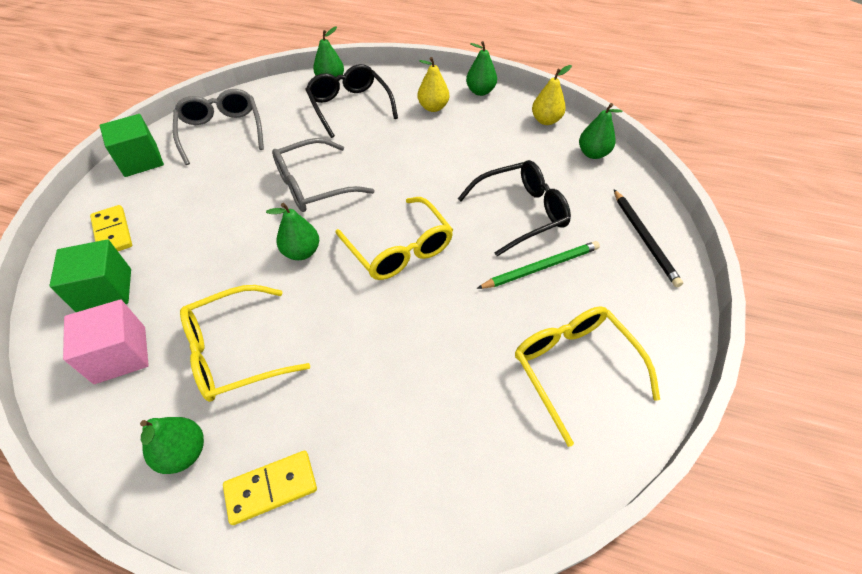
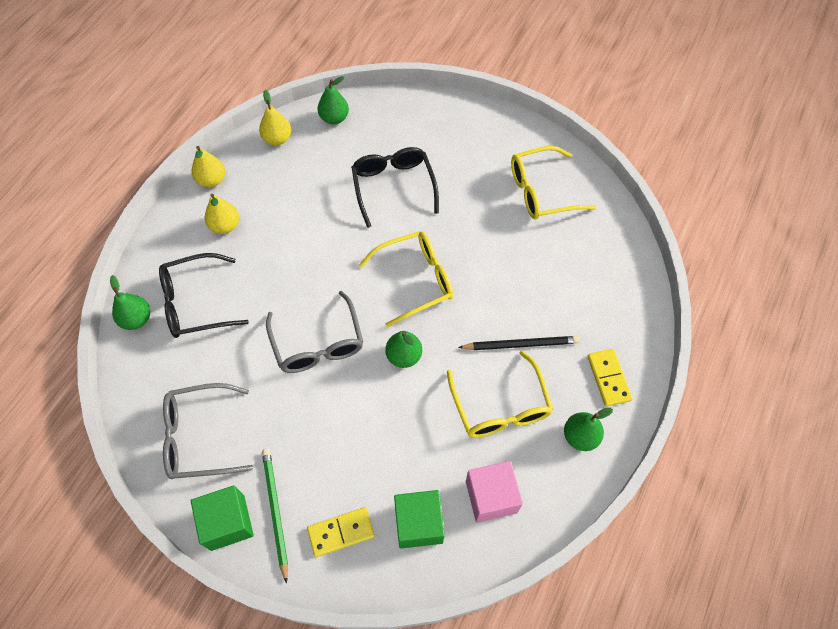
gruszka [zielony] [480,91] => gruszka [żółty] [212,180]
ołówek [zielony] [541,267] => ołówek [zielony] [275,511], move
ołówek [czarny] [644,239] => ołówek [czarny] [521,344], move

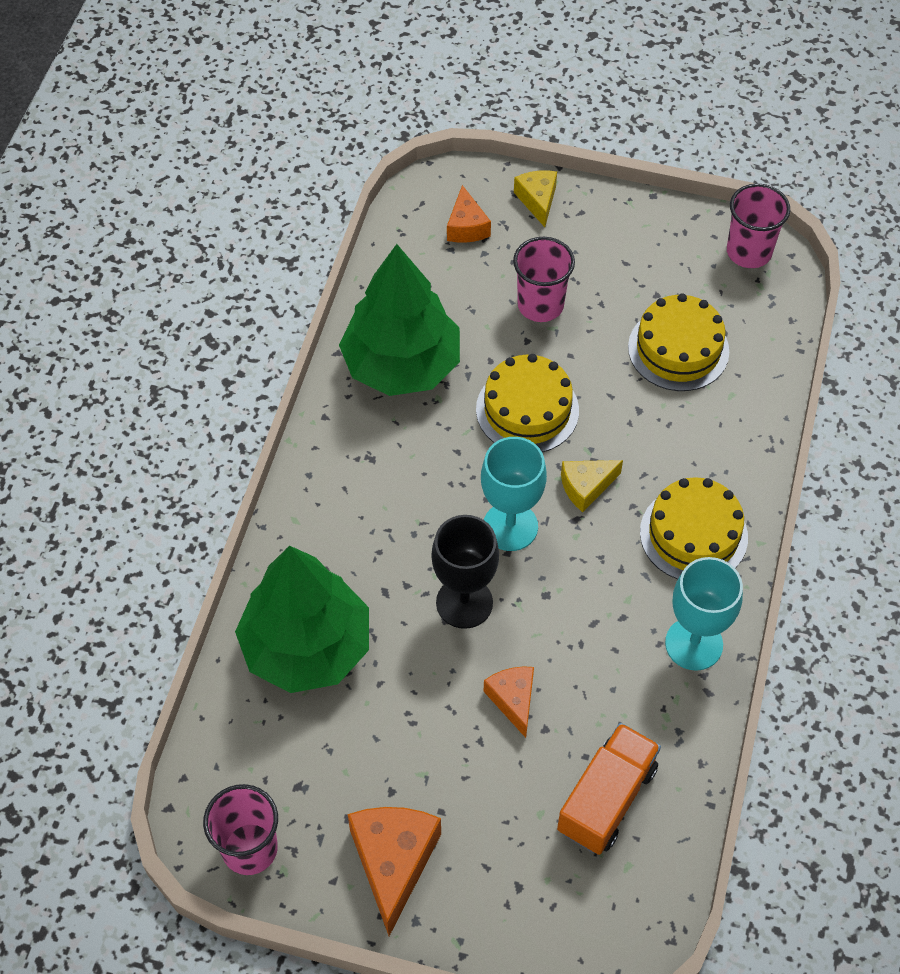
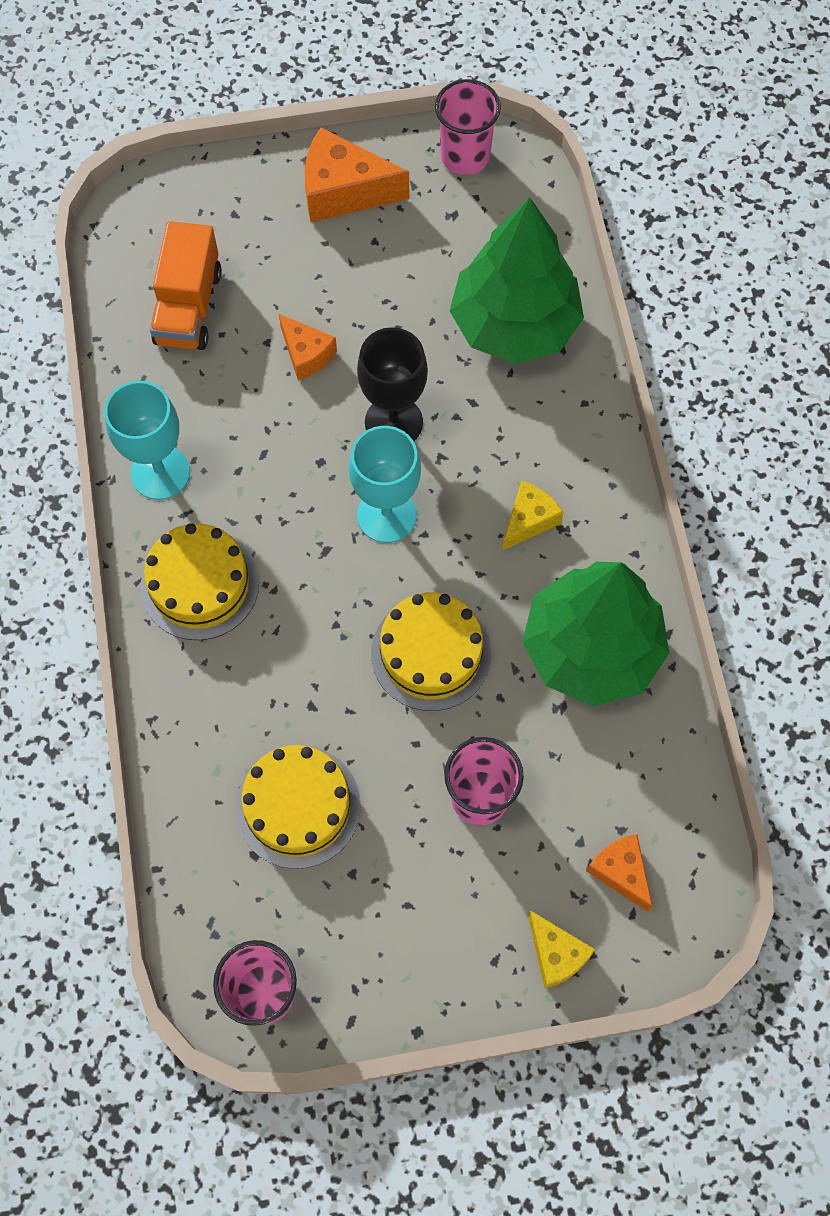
ser [pomarańczowy] [393,863] => ser [pomarańczowy] [344,191], 120 degrees clockwise
ser [żółty] [586,487] => ser [żółty] [529,520], move

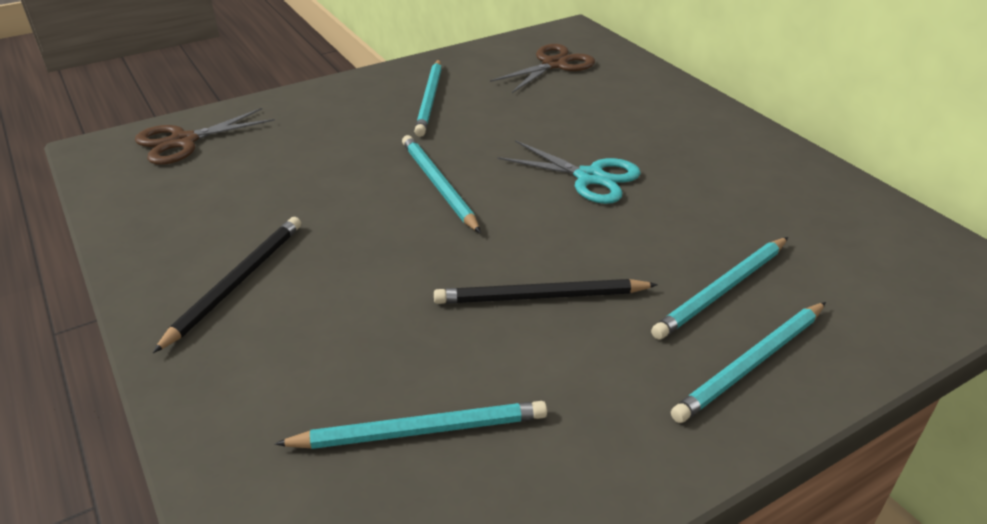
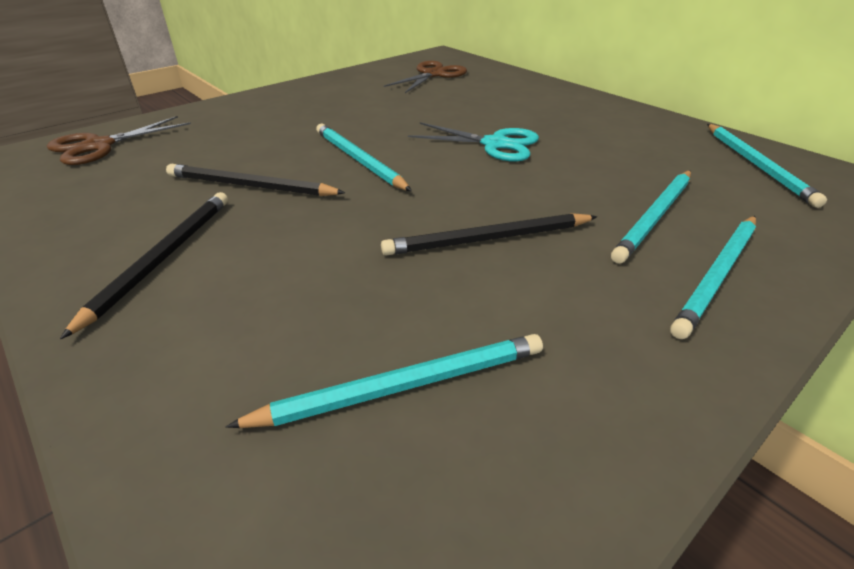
ołówek [turkusowy] [430,100] => ołówek [turkusowy] [757,165], move
nothing => ołówek [czarny] [250,186]

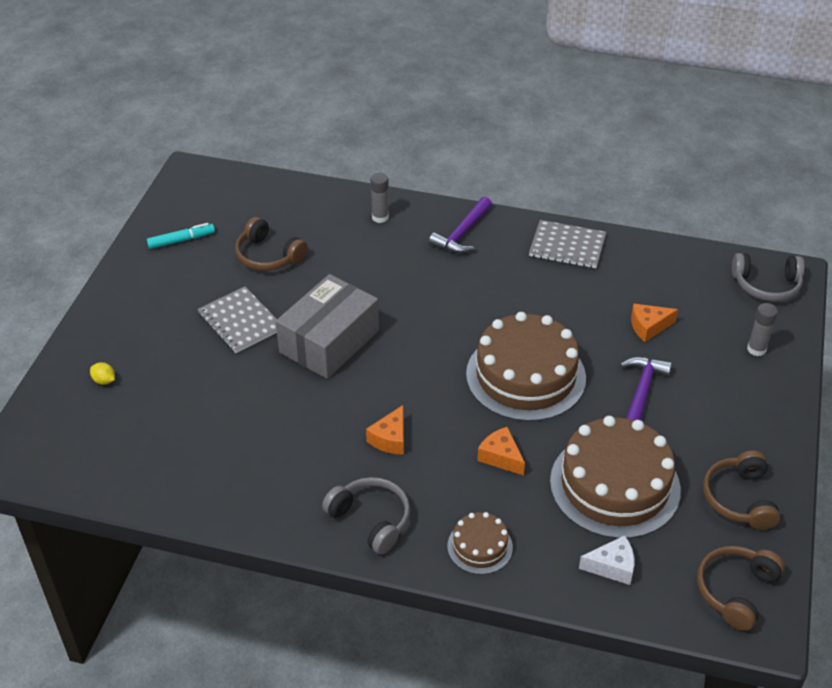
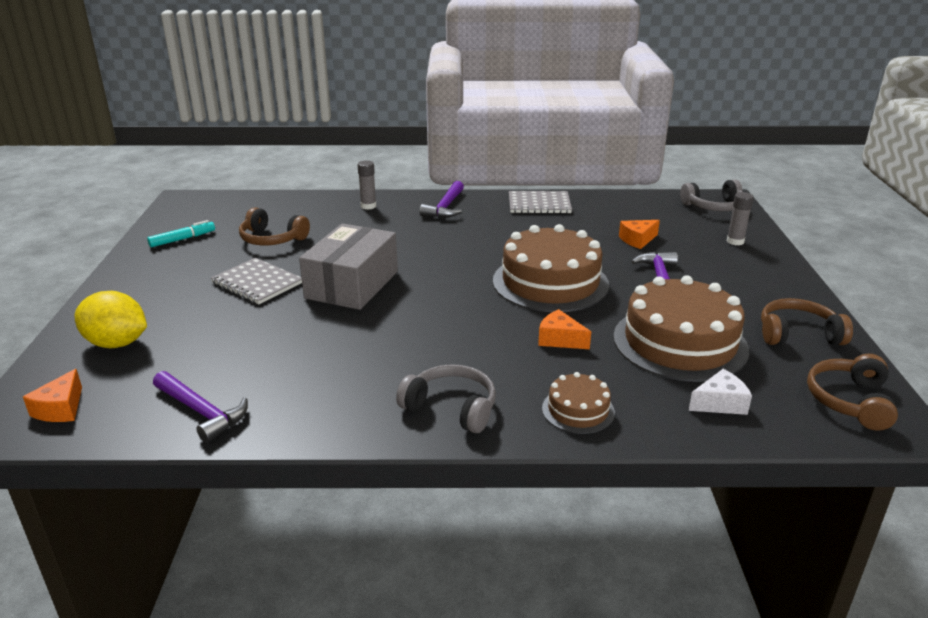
cytryna [żółty] [104,380] => cytryna [żółty] [117,343], x2.37
ser [pomarańczowy] [390,439] => ser [pomarańczowy] [61,408], move
słuchawki [brązowy] [739,499] => słuchawki [brązowy] [798,334], 105 degrees clockwise
nothing => młotek [fioletowy] [202,412]

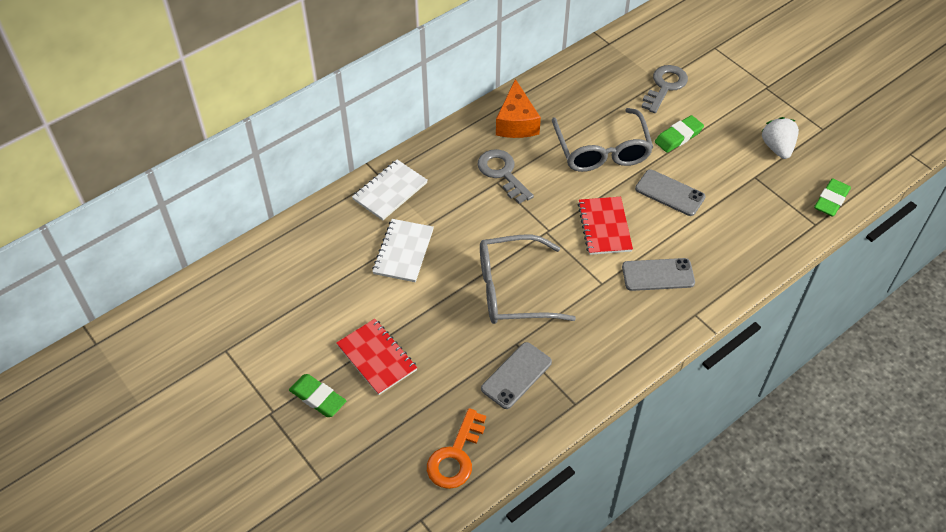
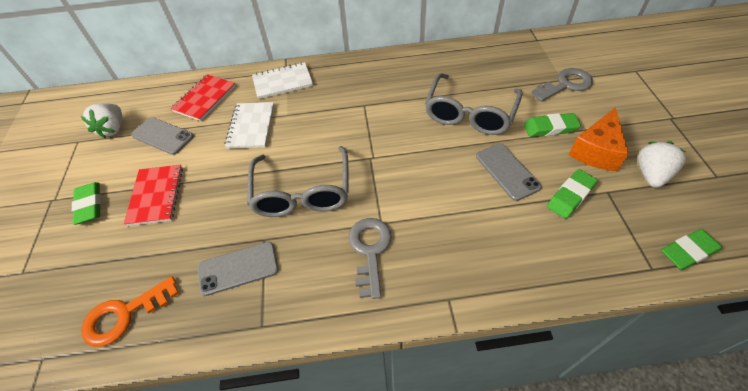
zeszyt [biały] [403,252] => zeszyt [biały] [251,126], 45 degrees counterclockwise
klucz [szary] [502,173] => klucz [szary] [370,250], move
okulary [szary] [513,290] => okulary [szary] [302,192], 120 degrees counterclockwise
ser [pomarańczowy] [516,122] => ser [pomarańczowy] [596,151], move
zeszyt [czerwony] [604,227] => zeszyt [czerwony] [205,99], move
telefon [szary] [658,275] => telefon [szary] [163,136], move
nothing => truskawka [biały] [113,129]
nothing => gumka do mazania [zielony] [570,196]

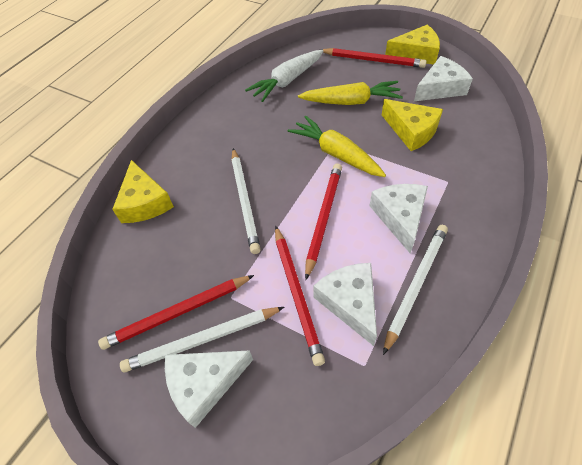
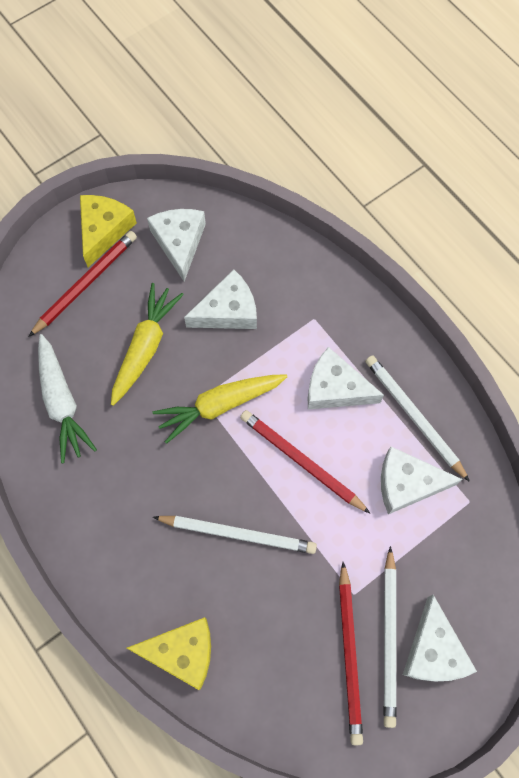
ołówek [czerwony] [296,293] => nothing
ser [żółty] [411,131] => ser [biały] [228,311]

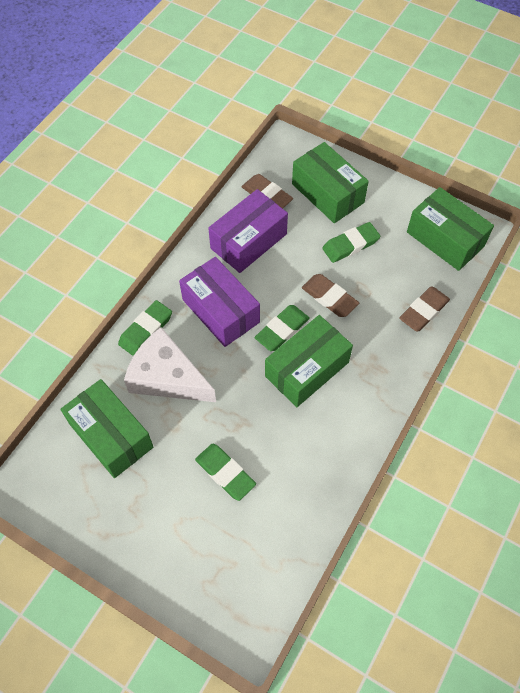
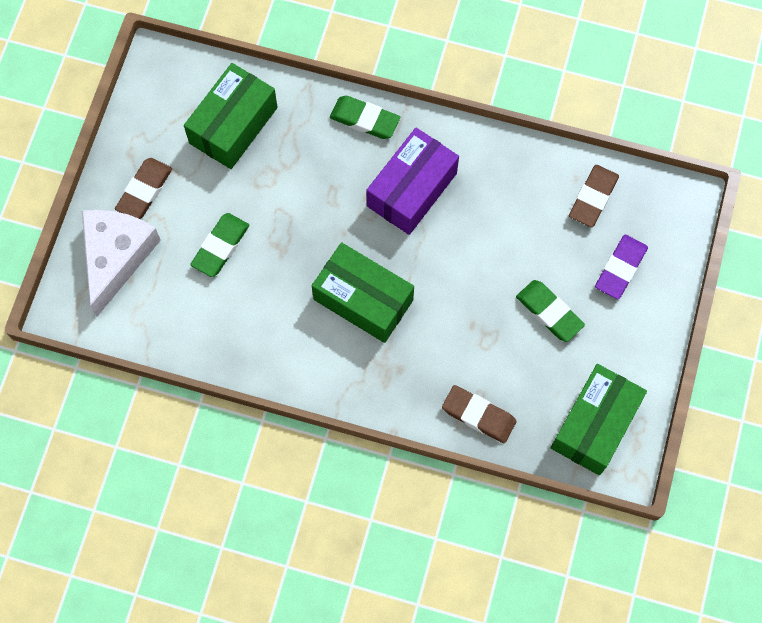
ser [biały] [167,377] => ser [biały] [116,256], move
pudełko [fioletowy] [248,241] => nothing
gumka do mazania [zielony] [282,330] => nothing
pudełko [zielony] [327,193] => gumka do mazania [fioletowy] [620,268]
gumka do mazania [brązowy] [329,297] => gumka do mazania [brązowy] [144,191], move

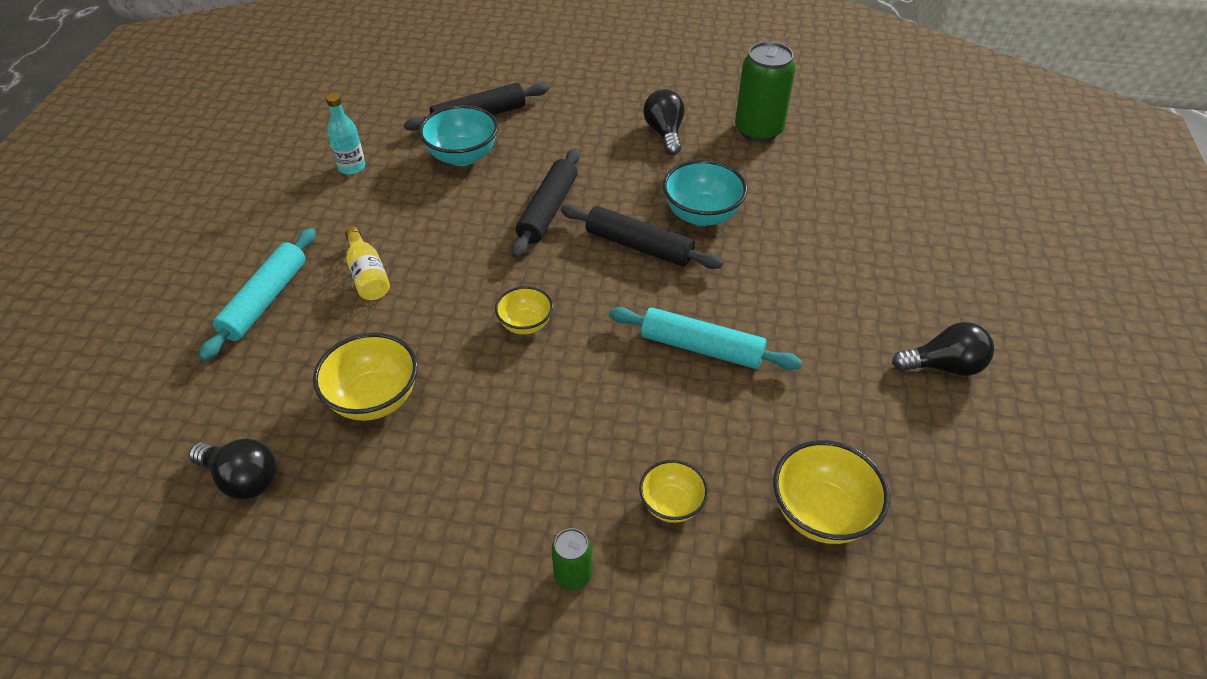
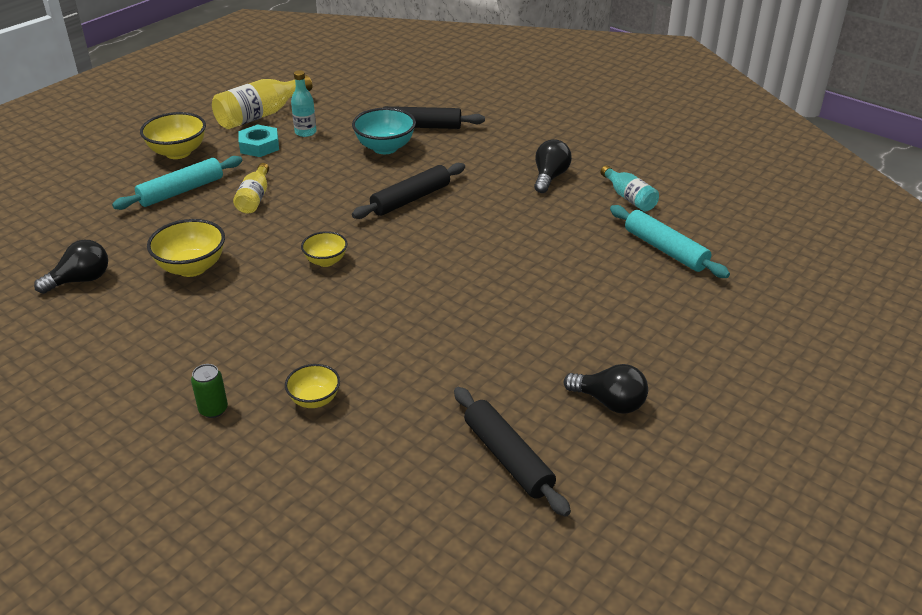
żarówka [czarny] [242,479] => żarówka [czarny] [81,280], 90 degrees counterclockwise
wałek do ciasta [czarny] [639,246] => wałek do ciasta [czarny] [508,458], move
wałek do ciasta [turkusowy] [701,348] => wałek do ciasta [turkusowy] [665,249], move
miska [turkusowy] [701,215] => nothing
puszka [zielony] [758,130] => butelka [turkusowy] [629,198]
miska [żółty] [821,513] => miska [żółty] [178,152], move
nothing => butelka [żółty] [260,115]
nothing => nakrętka [turkusowy] [259,146]

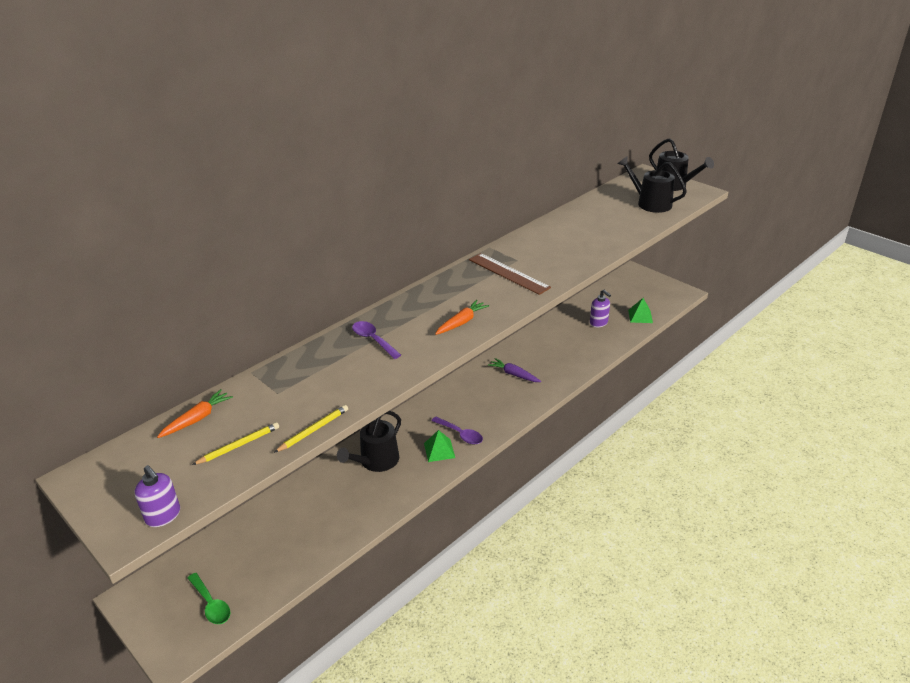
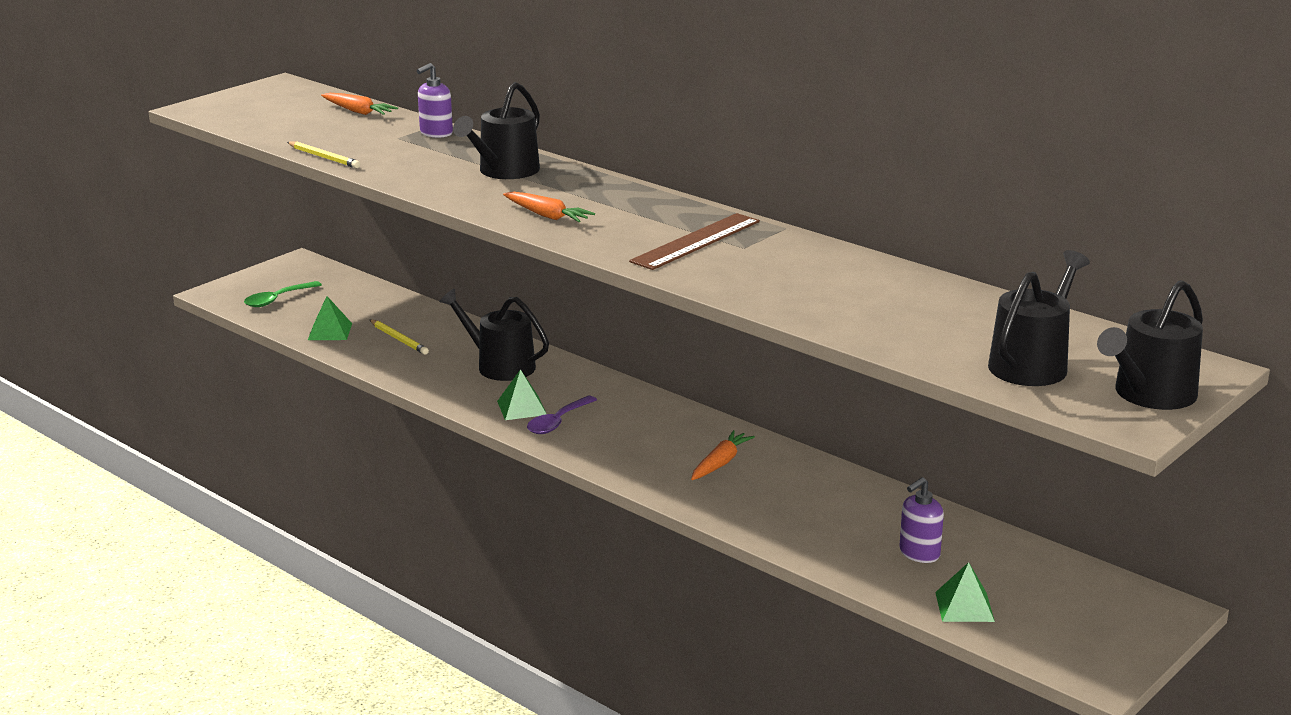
dozownik mydła [fioletowy] [163,516] => dozownik mydła [fioletowy] [436,133], move
ołówek [żółty] [239,445] => ołówek [żółty] [399,339], move
łyżka [fioletowy] [373,340] => konewka [czarny] [504,171]
marchewka [fioletowy] [514,374] => marchewka [pomarańczowy] [720,463]
nothing => piramida [zielony] [330,331]

